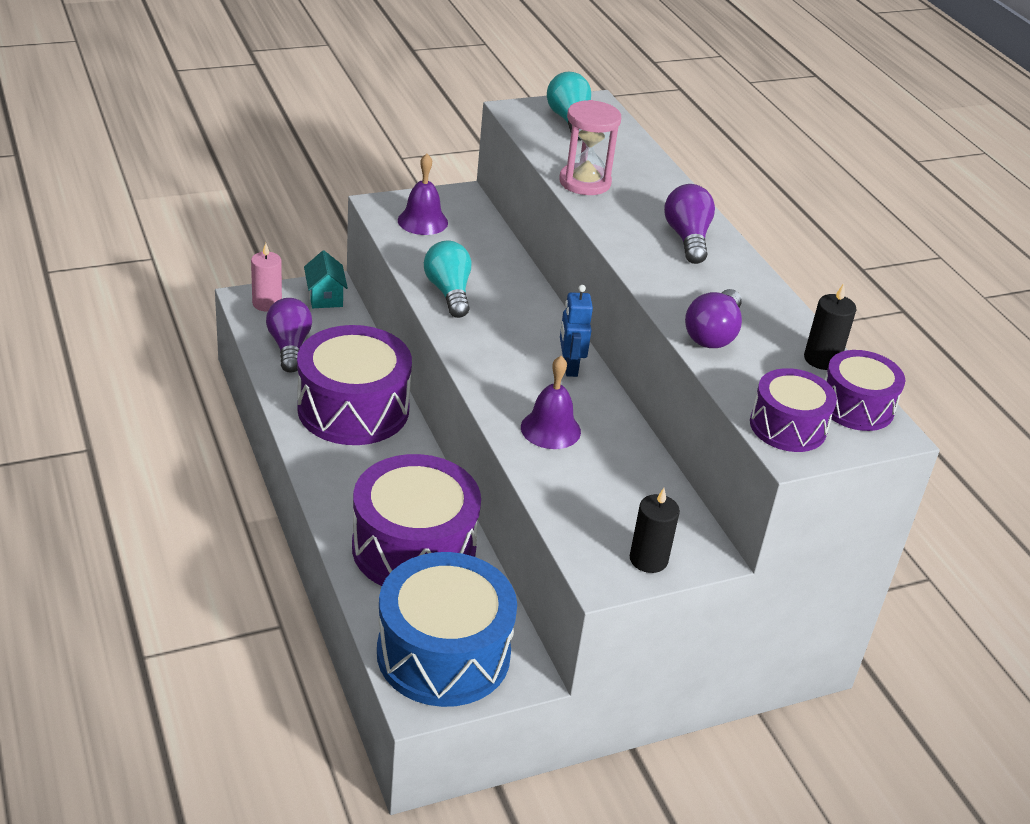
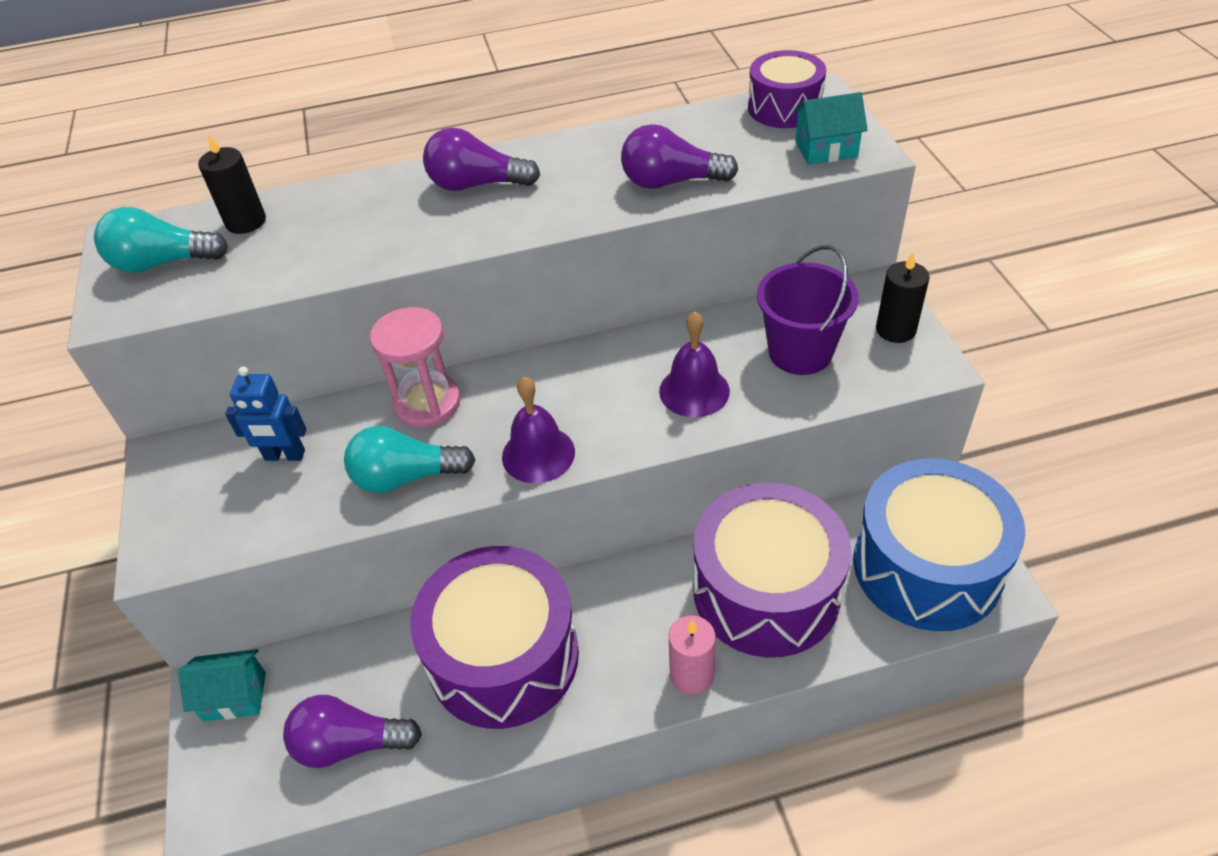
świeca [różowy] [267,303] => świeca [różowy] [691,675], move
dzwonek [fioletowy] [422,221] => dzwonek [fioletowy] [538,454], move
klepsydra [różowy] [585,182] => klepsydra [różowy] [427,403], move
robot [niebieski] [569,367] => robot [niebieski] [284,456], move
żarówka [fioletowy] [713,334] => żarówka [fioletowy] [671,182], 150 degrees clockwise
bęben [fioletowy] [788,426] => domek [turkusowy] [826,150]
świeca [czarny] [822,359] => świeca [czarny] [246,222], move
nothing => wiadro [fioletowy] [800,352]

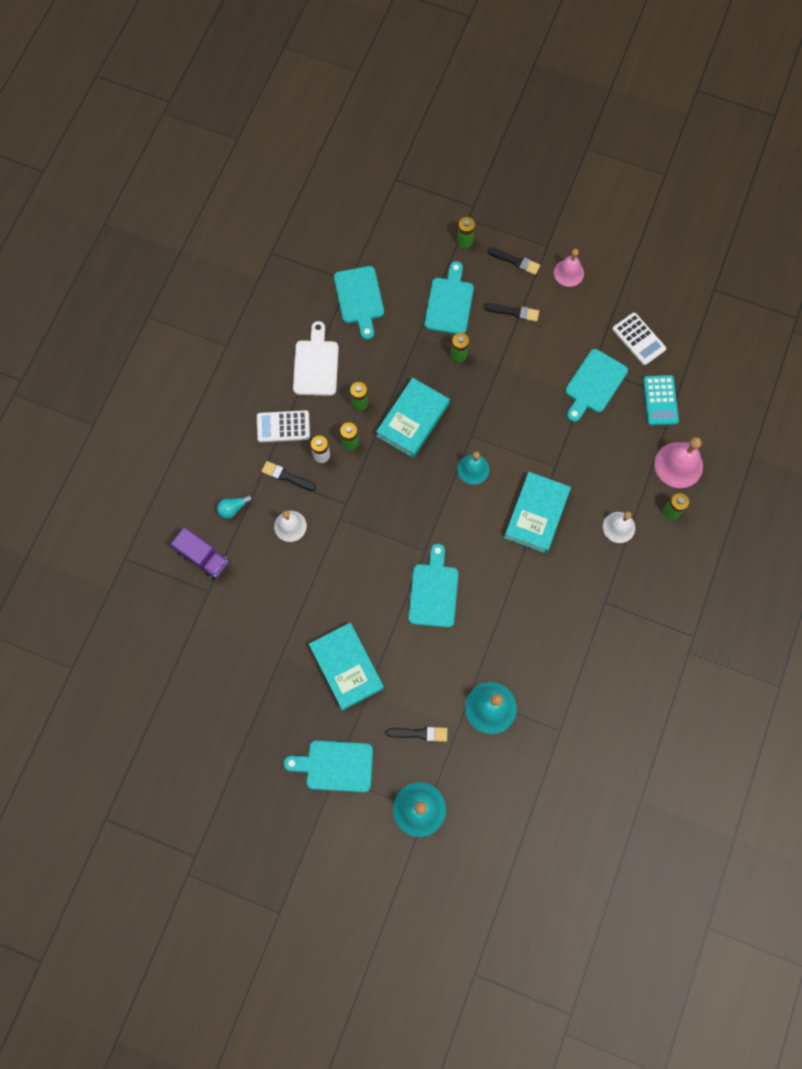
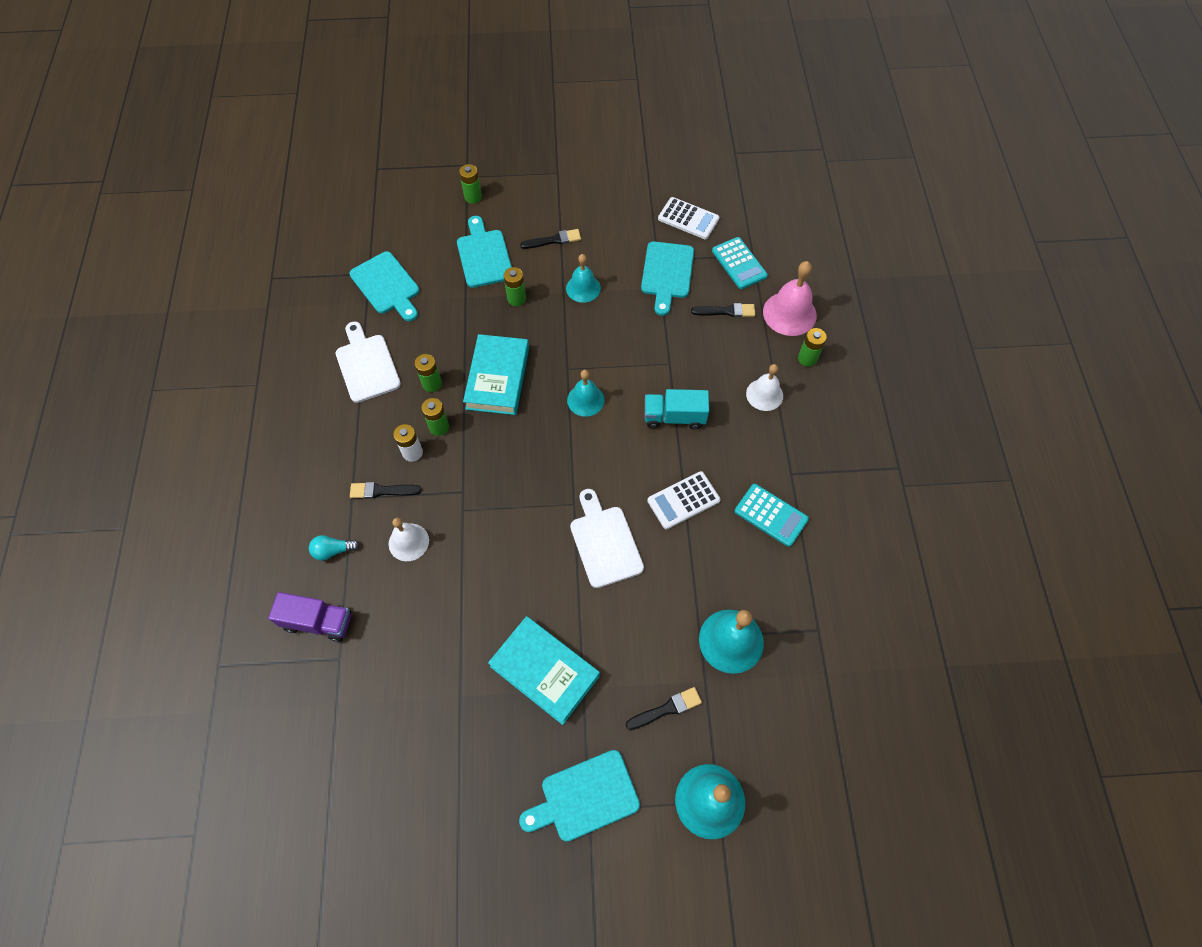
żarówka [turkusowy] [234,508] => żarówka [turkusowy] [333,550], 45 degrees clockwise
kalkulator [biały] [283,426] => kalkulator [biały] [683,500], move
deska do krojenia [turkusowy] [434,591] => deska do krojenia [biały] [604,542]
pędzel [czarny] [515,261] => pędzel [czarny] [726,311], move
książka [turkusowy] [536,514] => ciężarówka [turkusowy] [674,417]
dzwonek [różowy] [568,273] => nothing
nothing => dzwonek [turkusowy] [583,288]
nothing => kalkulator [turkusowy] [771,515]

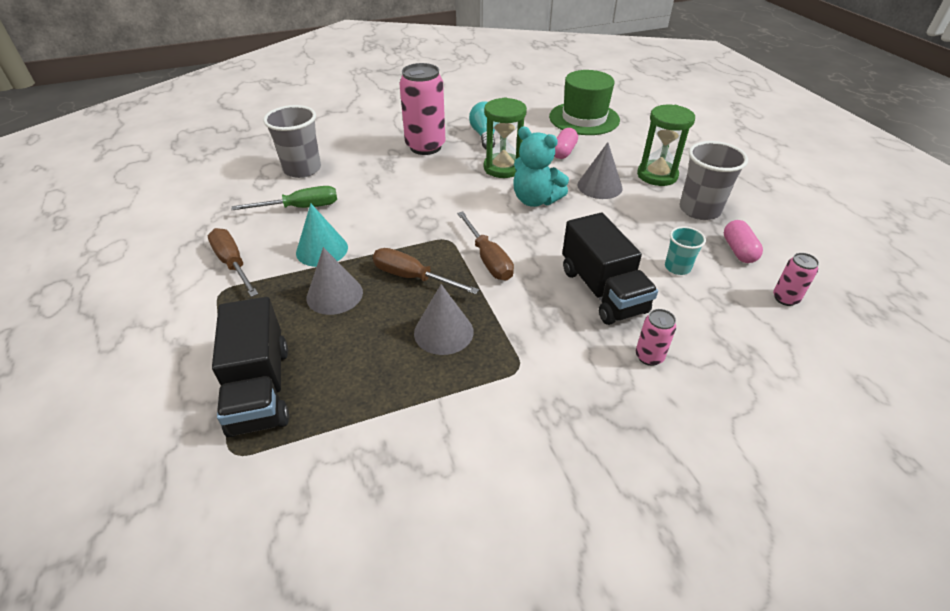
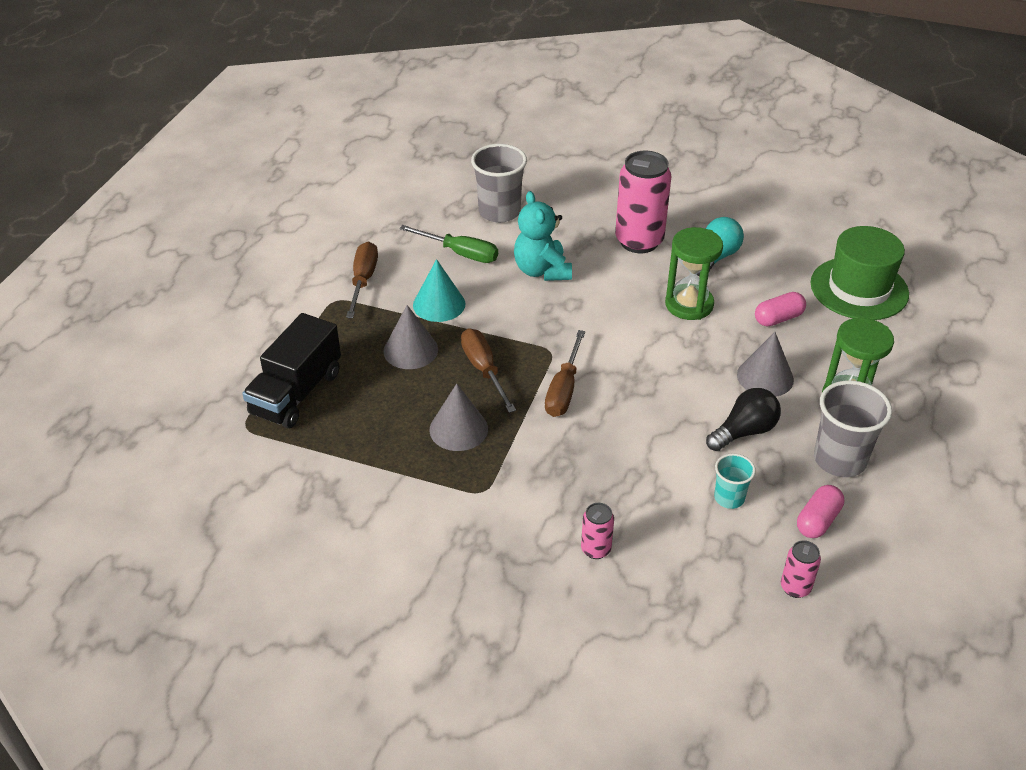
miś [turkusowy] [535,200] => miś [turkusowy] [542,271], move
ciężarówka [czarny] [602,290] => nothing
nothing => żarówka [czarny] [744,431]

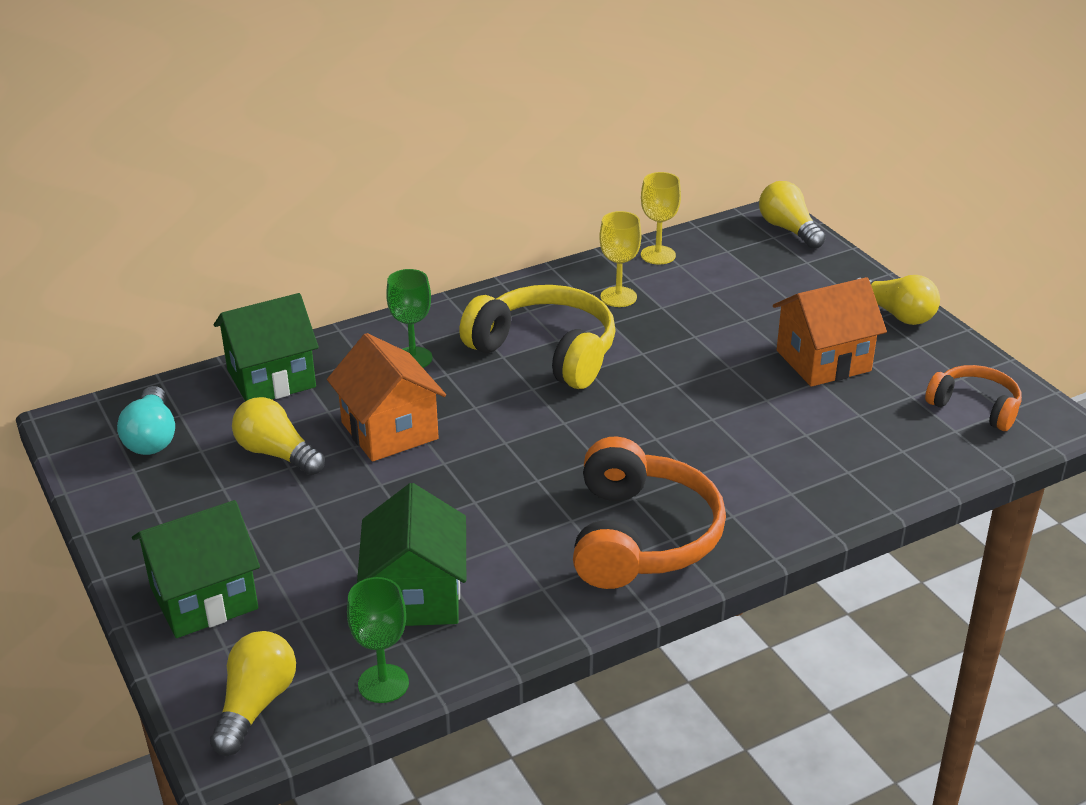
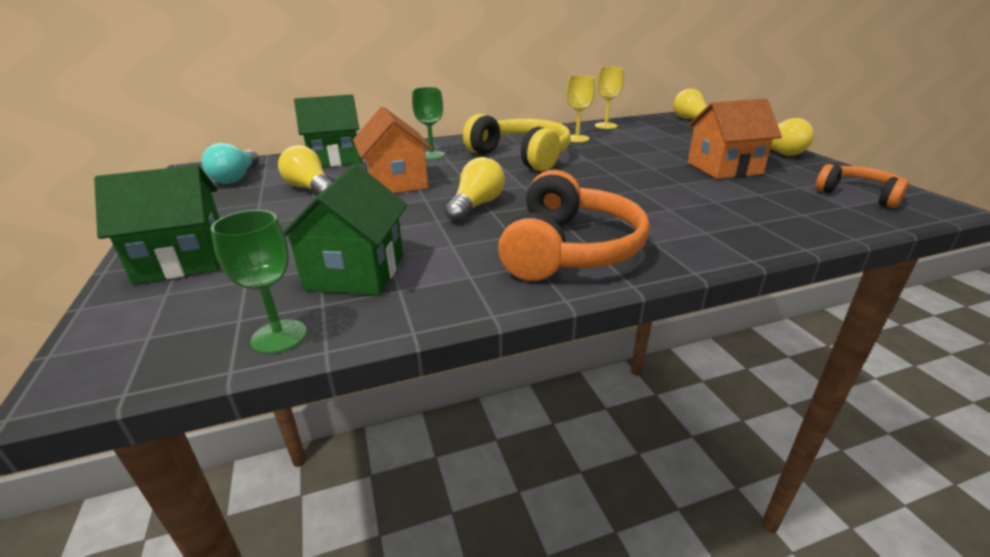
żarówka [żółty] [255,705] => żarówka [żółty] [476,206], move

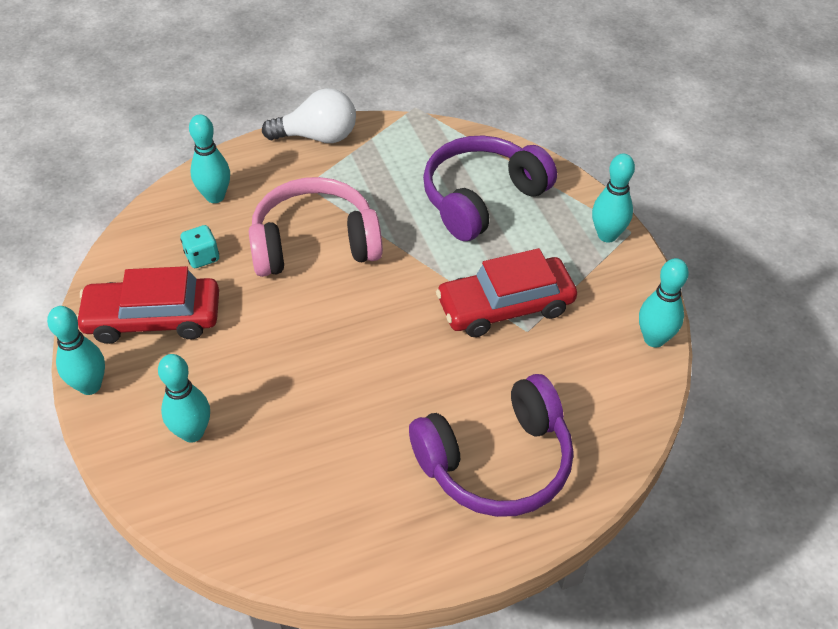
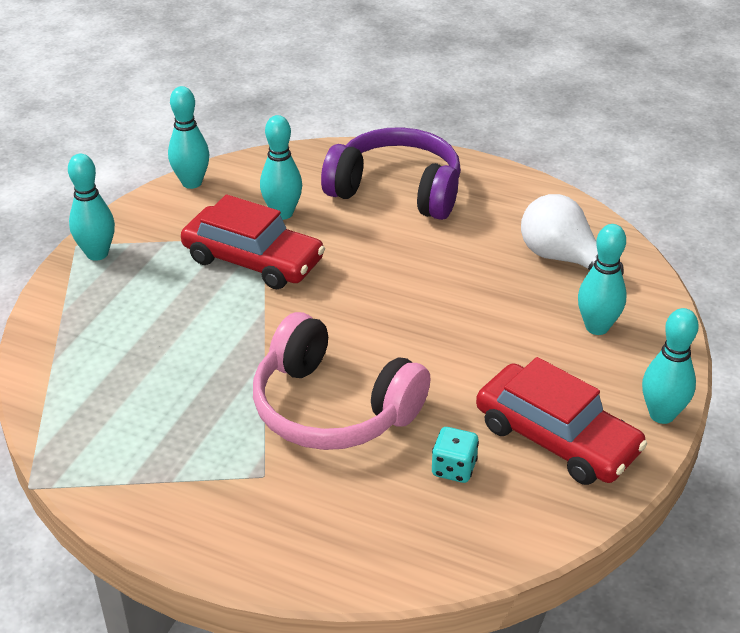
kręgiel [turkusowy] [215,196] => kręgiel [turkusowy] [282,213], move
żarówka [biały] [317,137] => żarówka [biały] [563,258], move
słuchawki [fioletowy] [482,198] => nothing

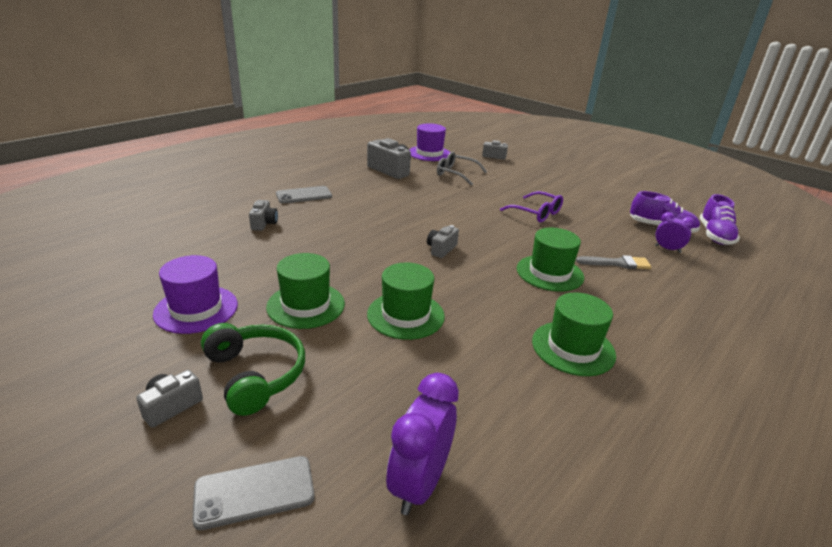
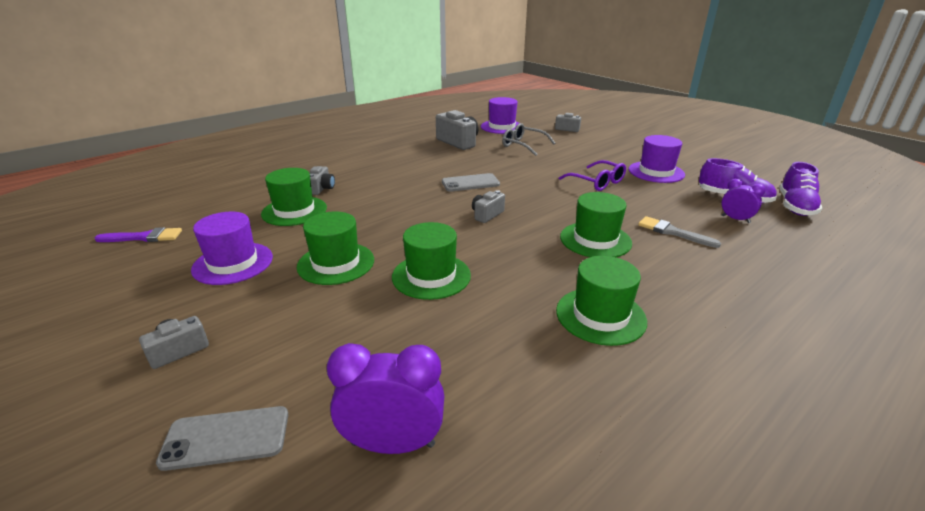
słuchawki [zielony] [255,374] => nothing
telefon [szary] [304,195] => telefon [szary] [470,183], move
budzik [fioletowy] [419,484] => budzik [fioletowy] [393,444], 60 degrees clockwise
pędzel [szary] [617,263] => pędzel [szary] [673,232], 150 degrees counterclockwise
nothing => pędzel [fioletowy] [143,237]
nothing => kapelusz [zielony] [294,211]
nothing => kapelusz [fioletowy] [656,172]

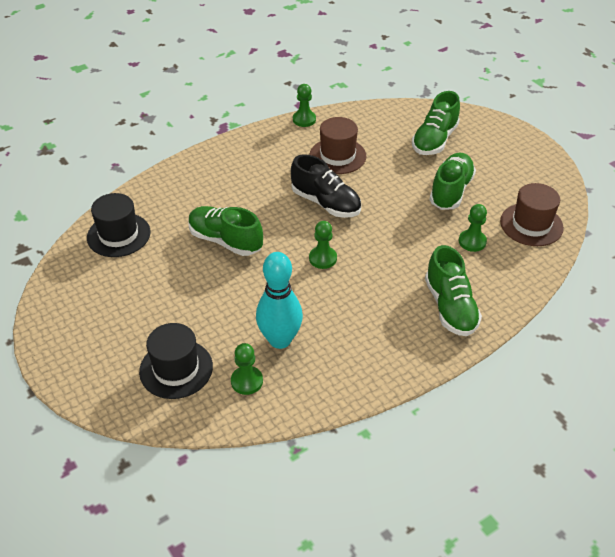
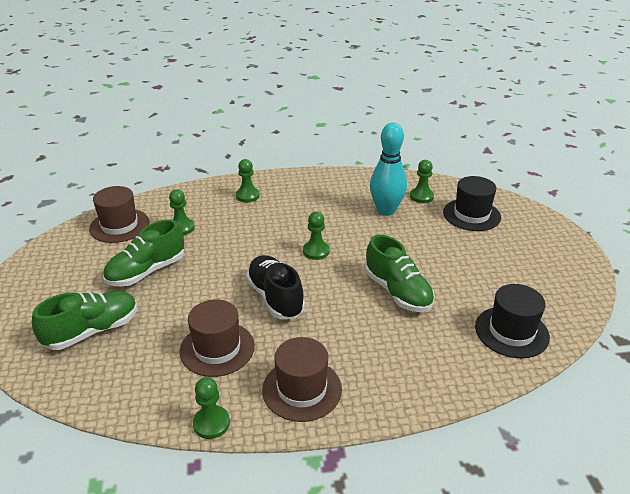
but [zielony] [450,307] => pionek [zielony] [247,196]
nothing => kapelusz [brązowy] [302,389]

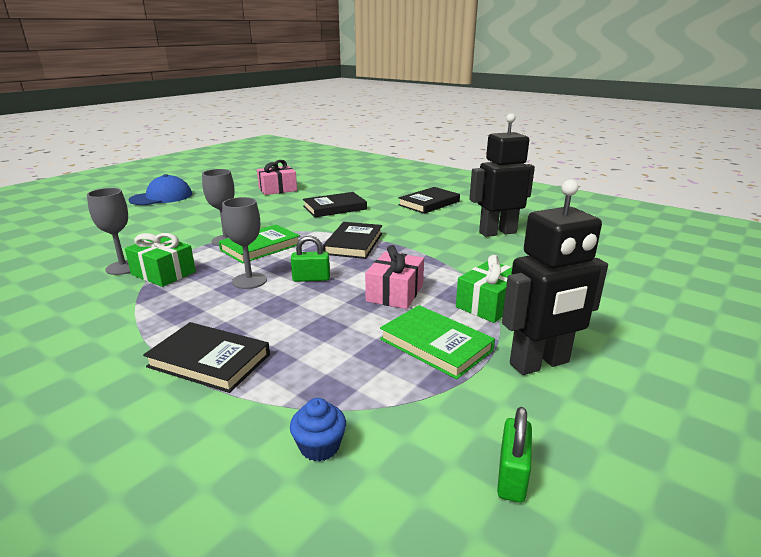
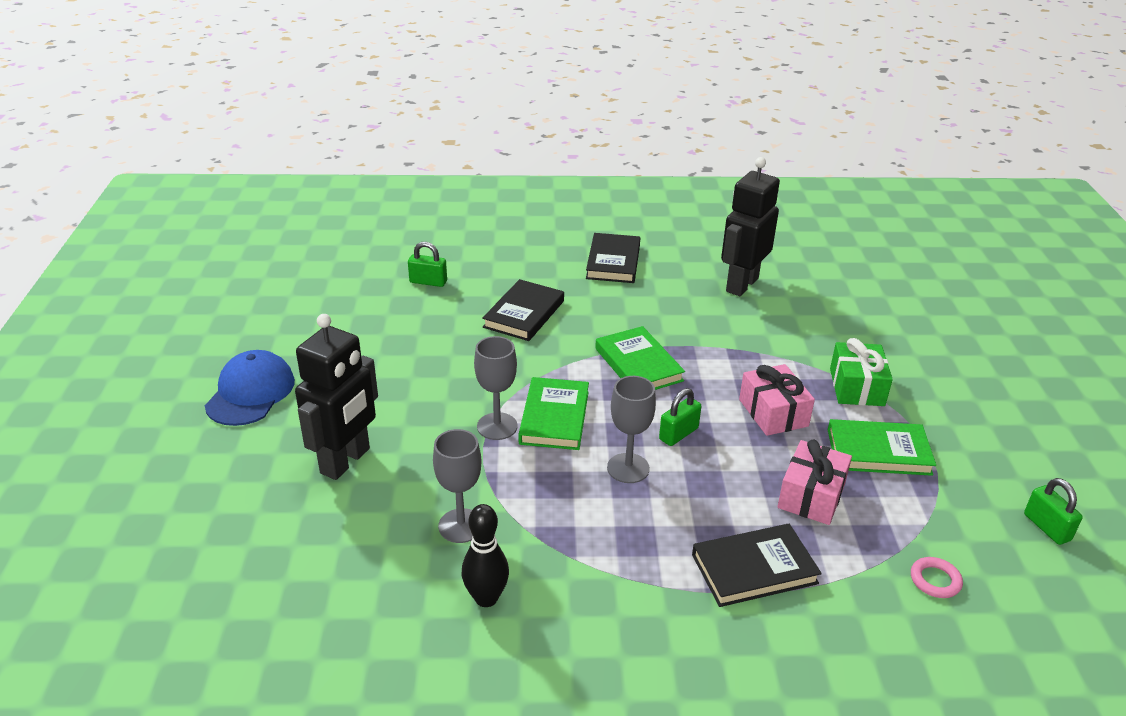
prezent [zielony] [163,273] => nothing
prezent [różowy] [277,189] => prezent [różowy] [811,495], move
muffinka [niebieski] [319,446] => pierścień [różowy] [935,580]
książka [czarny] [353,243] => książka [zielony] [638,364]
robot [czarny] [540,363] => robot [czarny] [346,461], move
nothing => kłódka [zielony] [428,282]
nothing => kręgiel [czarny] [486,598]

